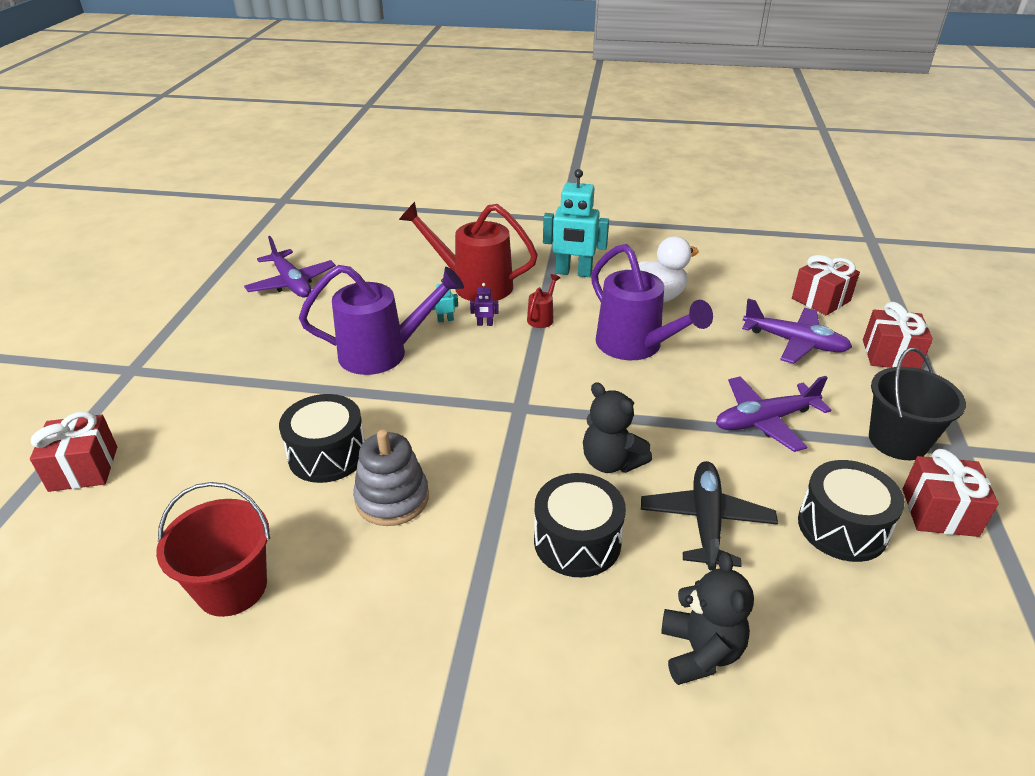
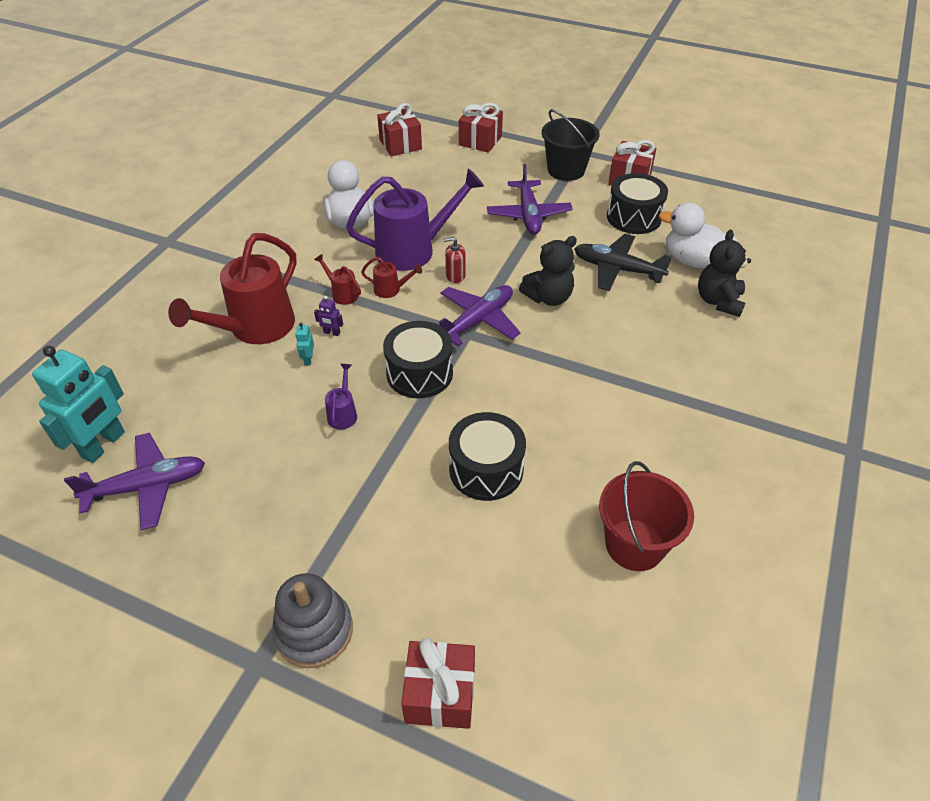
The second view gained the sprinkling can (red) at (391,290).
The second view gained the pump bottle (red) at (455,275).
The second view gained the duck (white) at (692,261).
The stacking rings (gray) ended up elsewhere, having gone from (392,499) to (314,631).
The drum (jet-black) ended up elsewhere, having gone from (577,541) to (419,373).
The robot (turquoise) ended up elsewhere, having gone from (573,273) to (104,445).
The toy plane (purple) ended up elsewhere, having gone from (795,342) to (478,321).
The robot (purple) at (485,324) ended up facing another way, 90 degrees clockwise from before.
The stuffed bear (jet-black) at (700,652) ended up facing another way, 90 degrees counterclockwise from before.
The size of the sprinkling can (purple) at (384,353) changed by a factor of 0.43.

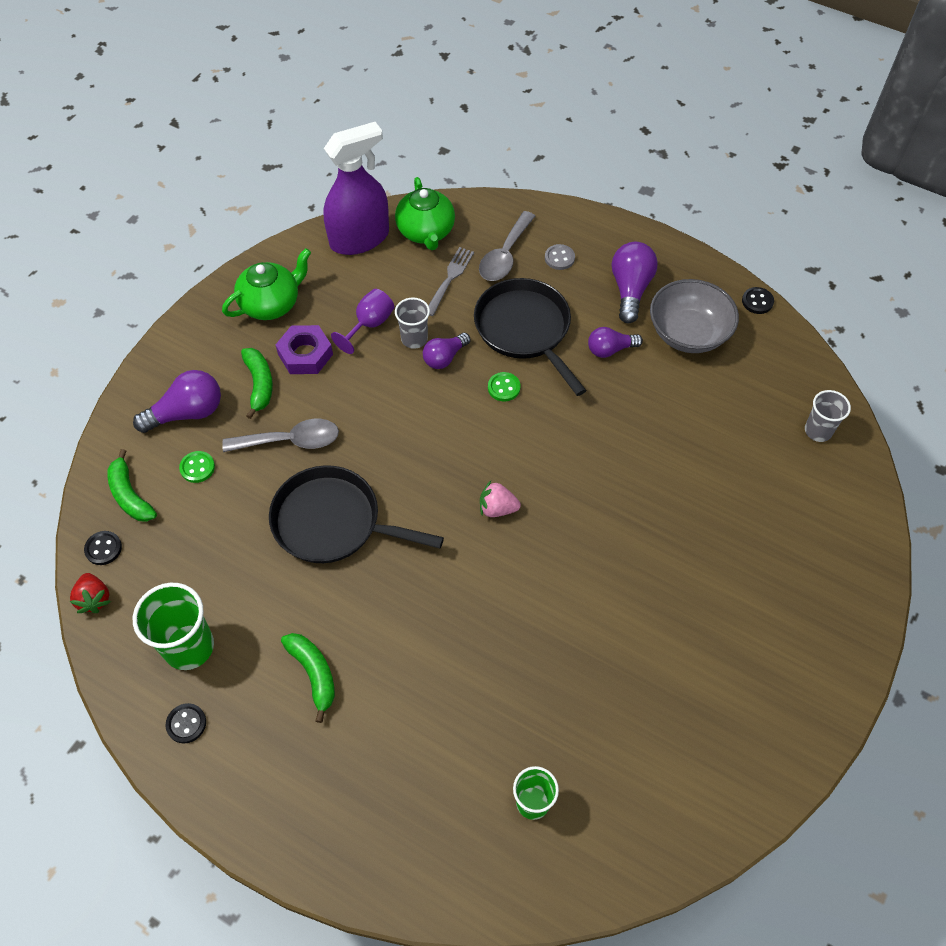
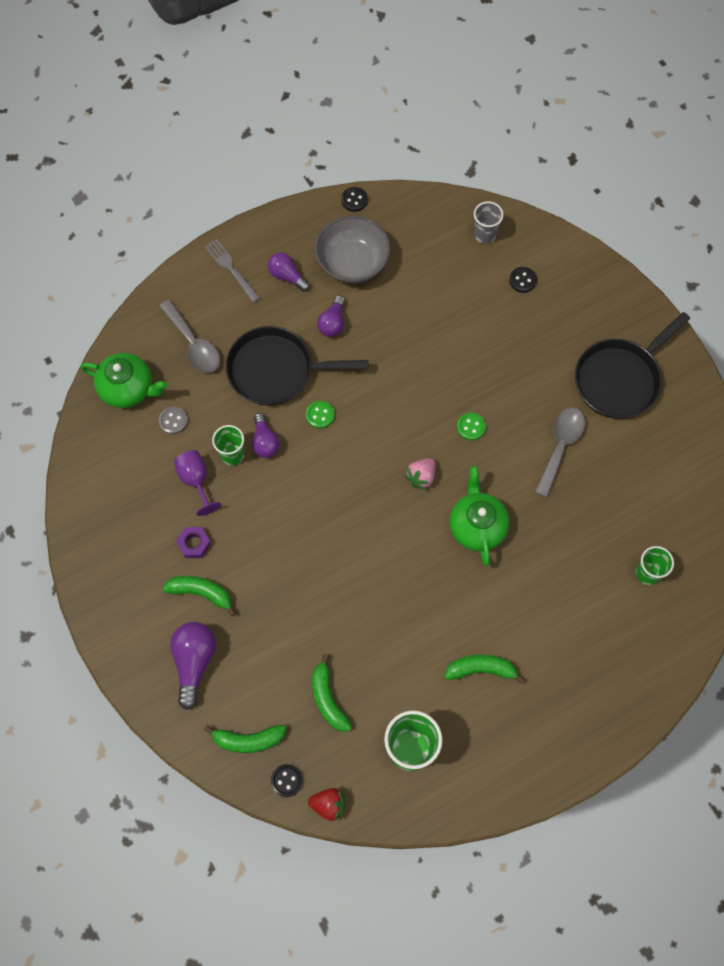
The second view lost the spray bottle (purple) at (359,238).
The second view gained the toy banana (leaf-green) at (328,699).
The button (jet-black) ended up elsewhere, having gone from (186,724) to (522,280).
The button (leaf-green) ended up elsewhere, having gone from (197,467) to (471,427).
The tea pot (leaf-green) ended up elsewhere, having gone from (271,304) to (477,526).
The spoon (gray) ended up elsewhere, having gone from (290,441) to (560,447).
The frying pan (jet-black) ended up elsewhere, having gone from (333,522) to (620,379).
The fork (gray) ended up elsewhere, having gone from (450,279) to (231,269).
The button (gray) ended up elsewhere, having gone from (559,258) to (173,421).
What was the cup (gray) at (414,339) turned into the cup (leaf-green) at (232,454).
The size of the hex nut (purple) at (305,354) changed by a factor of 0.66.
The size of the lightbulb (purple) at (630,289) changed by a factor of 0.65.

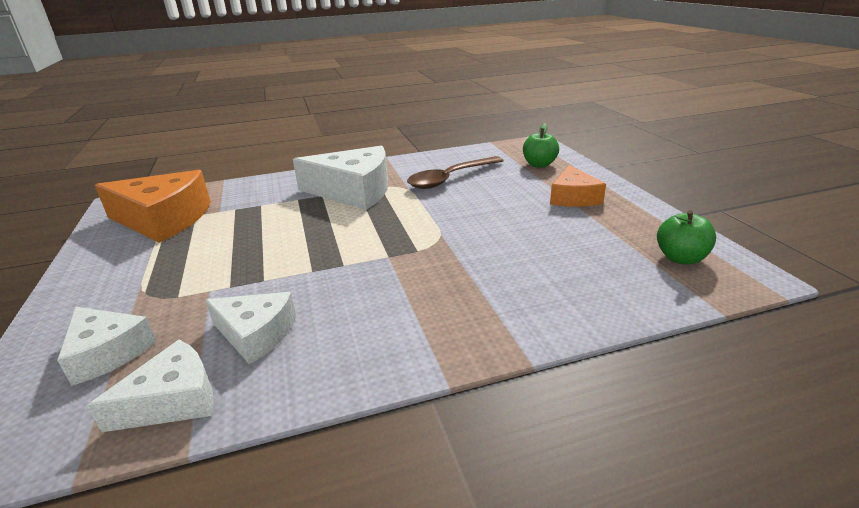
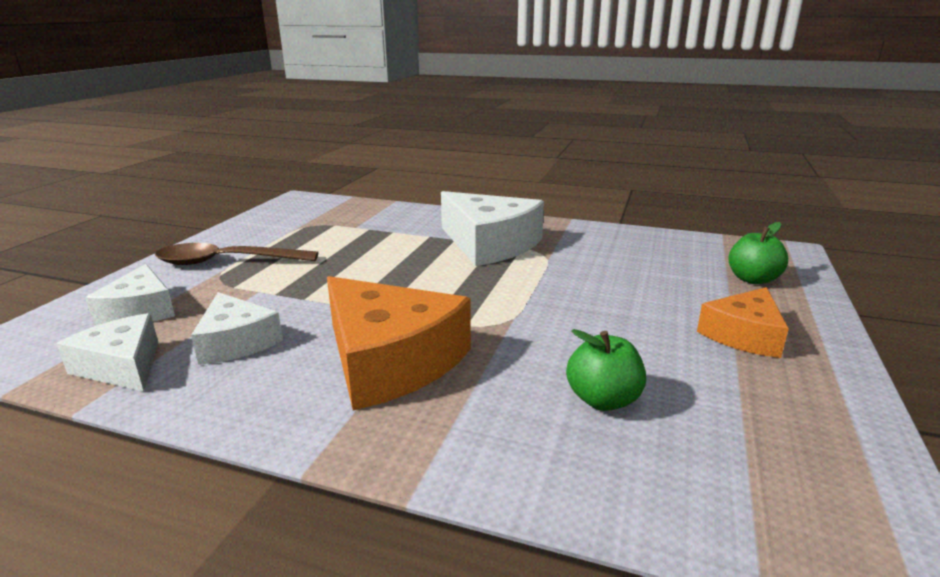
The cheese wedge (bright orange) ended up elsewhere, having gone from (164,219) to (390,360).
The spoon (brown) ended up elsewhere, having gone from (450,178) to (227,262).
The toy apple (leaf-green) ended up elsewhere, having gone from (680,258) to (603,400).
The cheese wedge (white) at (173,400) ended up facing another way, 135 degrees counterclockwise from before.

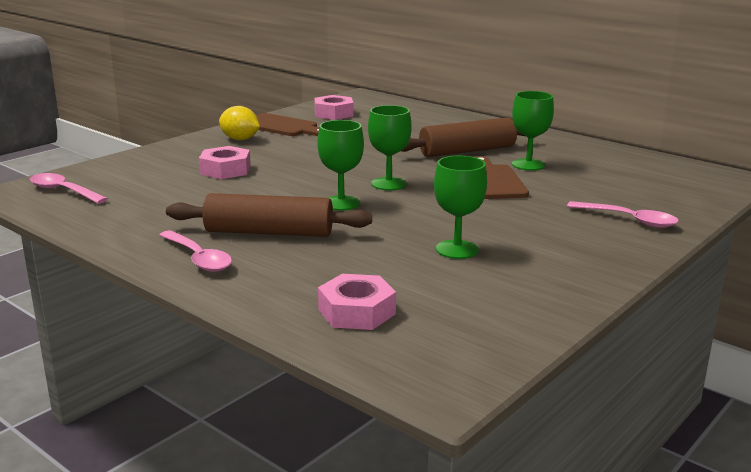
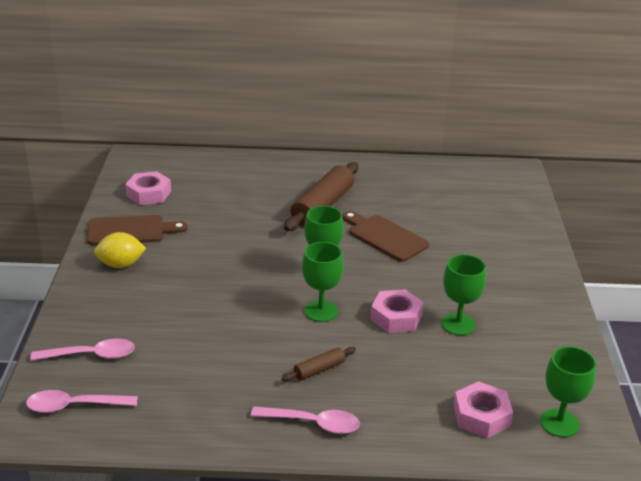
The hex nut (pink) ended up elsewhere, having gone from (225,170) to (396,317).
The goblet (leaf-green) ended up elsewhere, having gone from (528,165) to (559,423).
The spoon (pink) ended up elsewhere, having gone from (629,220) to (91,355).
The size of the dough roller (brown) at (269,232) changed by a factor of 0.47.

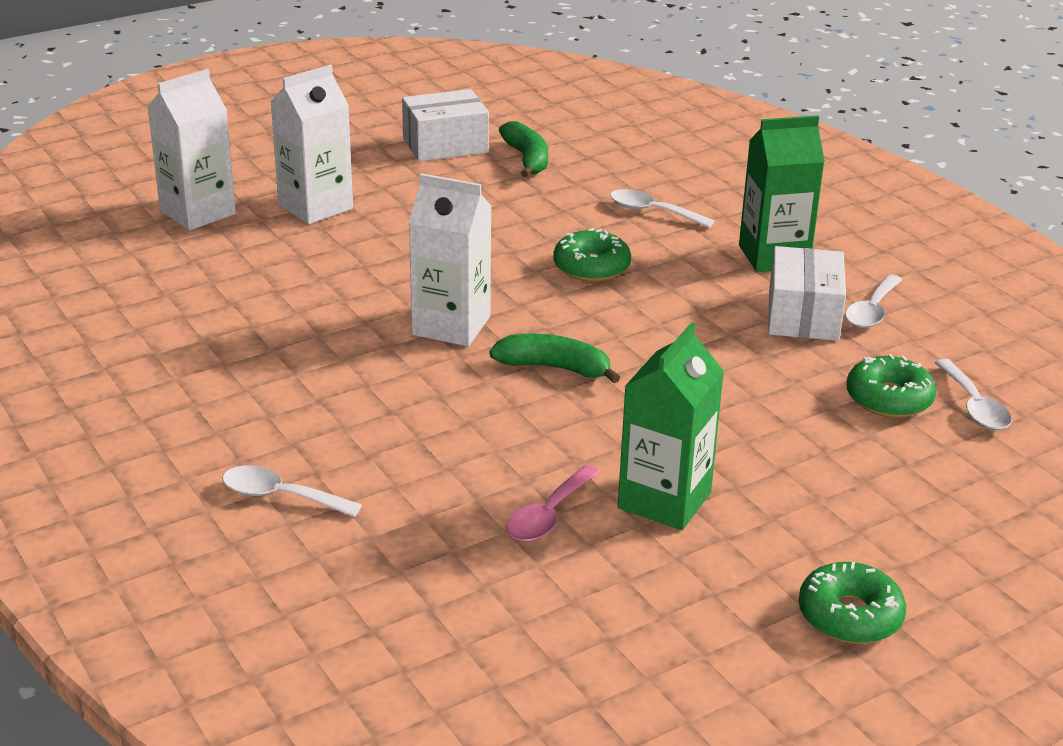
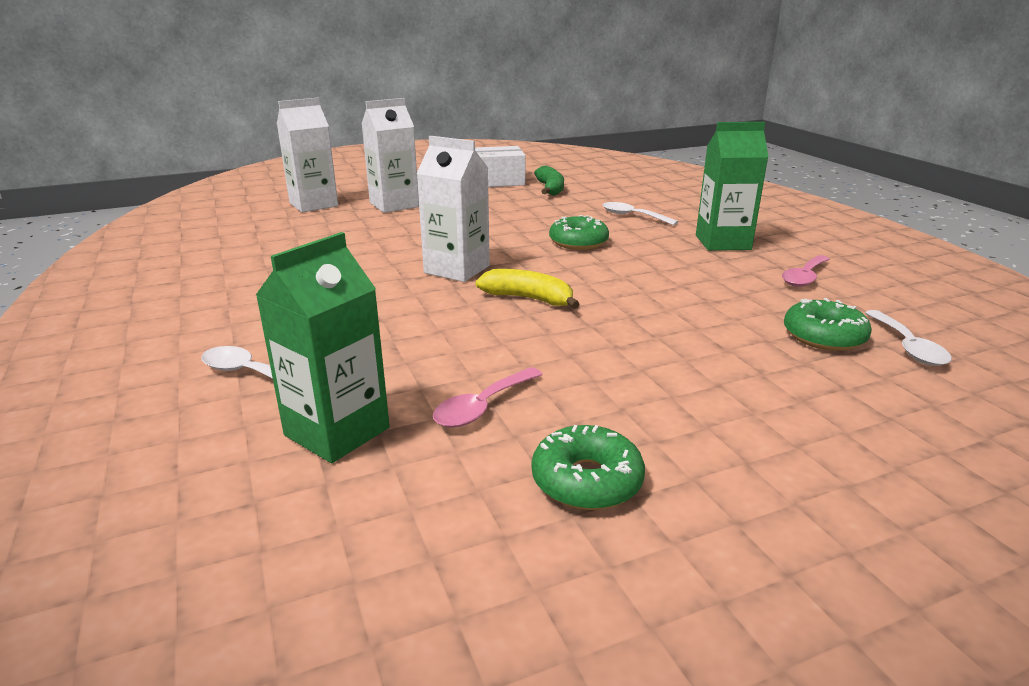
The second view lost the parcel (white) at (803,315).
The carton (leaf-green) ended up elsewhere, having gone from (664,500) to (337,431).
The glazed donut (leaf-green) ended up elsewhere, having gone from (849,616) to (586,480).
What was the toy banana (leaf-green) at (554,368) turned into the toy banana (golden) at (529,299).
What was the spoon (white) at (872,310) turned into the spoon (pink) at (804,277).

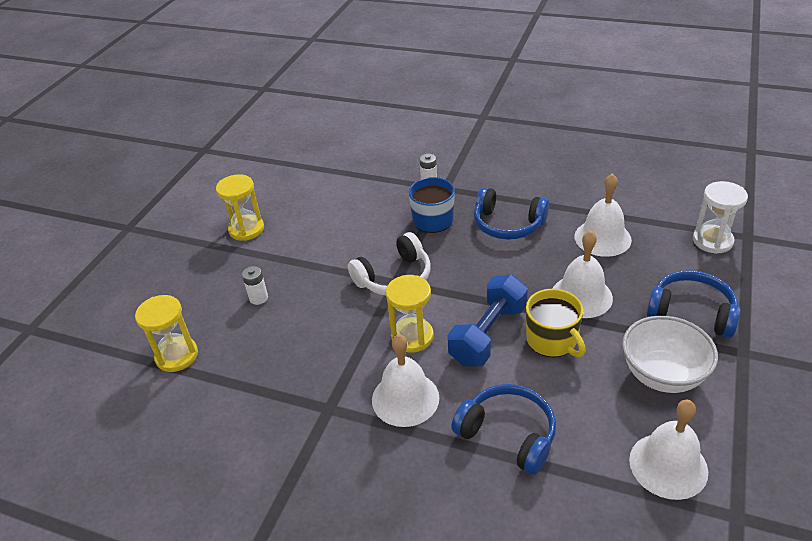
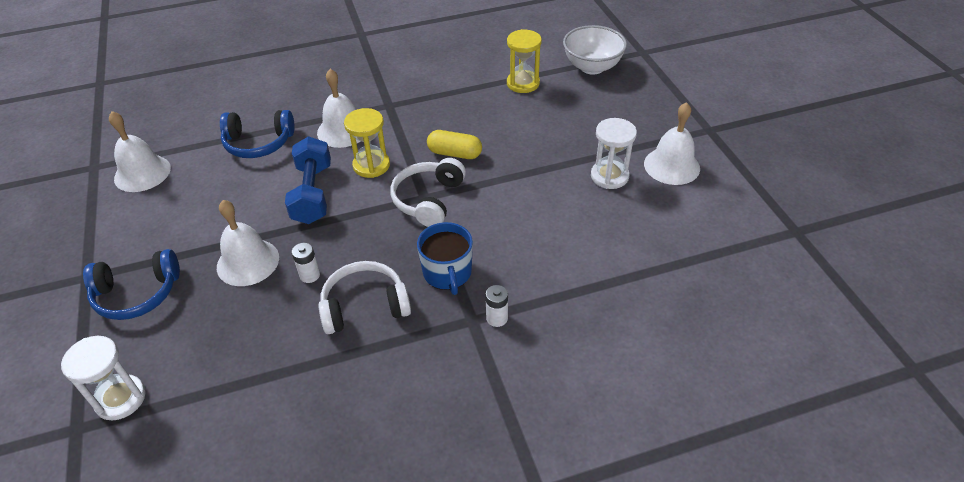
The second view lost the coffee mug (golden) at (552,340).
The second view gained the capsule (golden) at (455,153).
The battery (white) ended up elsewhere, having gone from (258,298) to (310,275).
The school bell (white) ended up elsewhere, having gone from (602,238) to (671,166).
The serving bowl (white) ended up elsewhere, having gone from (662,375) to (592,67).
What was the hourglass (golden) at (246,229) turned into the hourglass (white) at (609,176).
What was the headphones (royal blue) at (507,224) turned into the headphones (white) at (364,306).

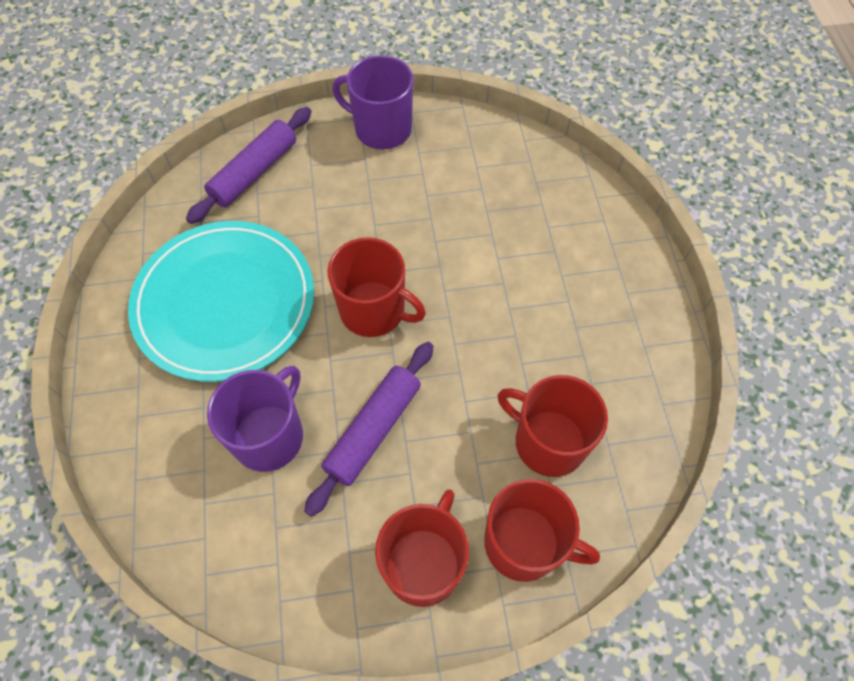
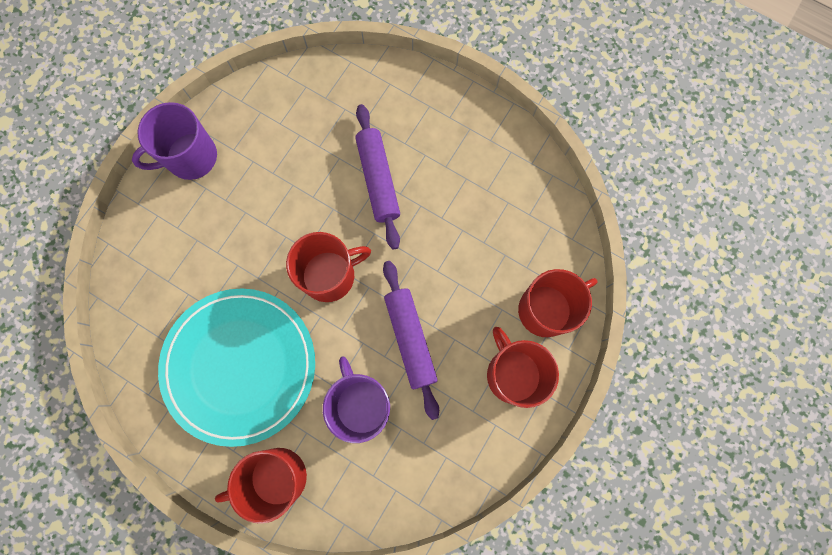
The dough roller (purple) ended up elsewhere, having gone from (254,172) to (378,179).
The coffee mug (red) ended up elsewhere, having gone from (548,442) to (276,477).

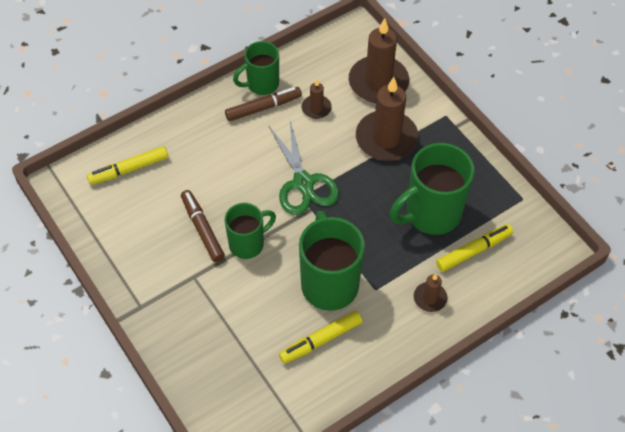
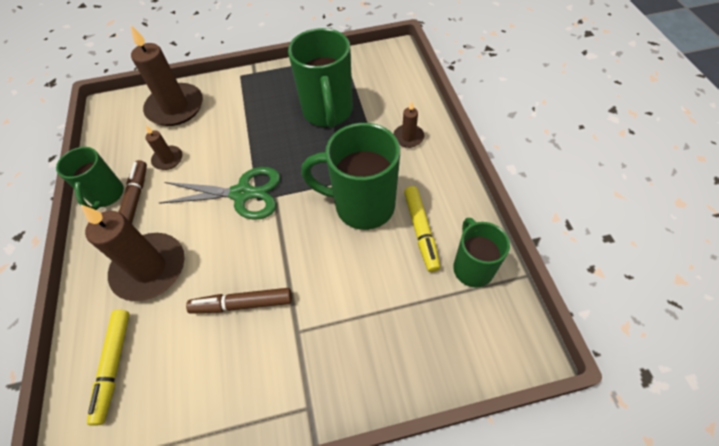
The second view lost the marker pen (golden) at (473,251).
The coffee mug (leaf-green) ended up elsewhere, having gone from (248,243) to (472,267).
The wax candle (brown) ended up elsewhere, having gone from (386,138) to (150,268).

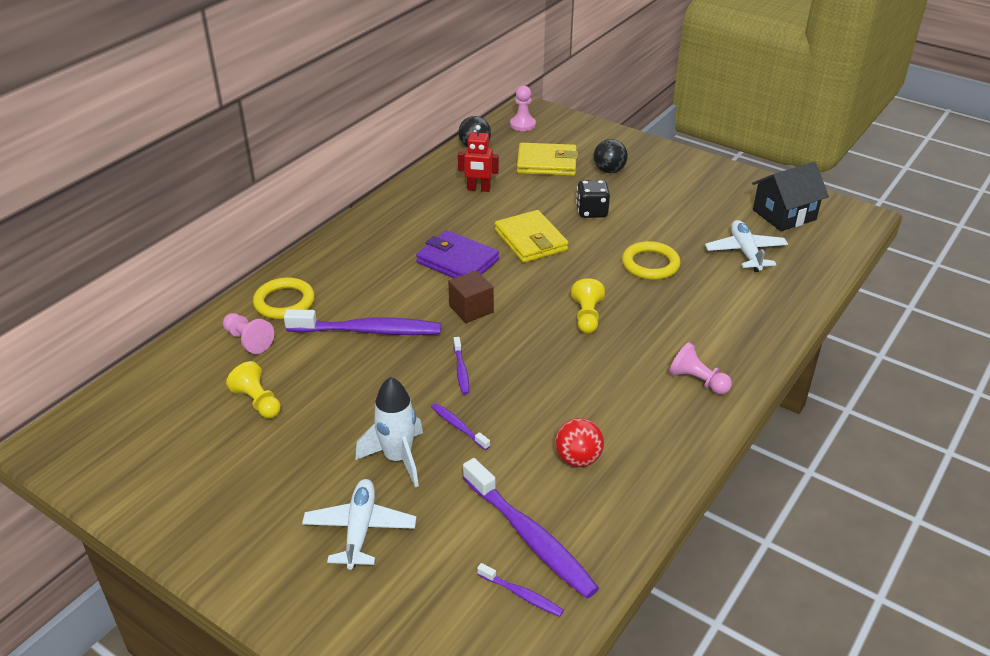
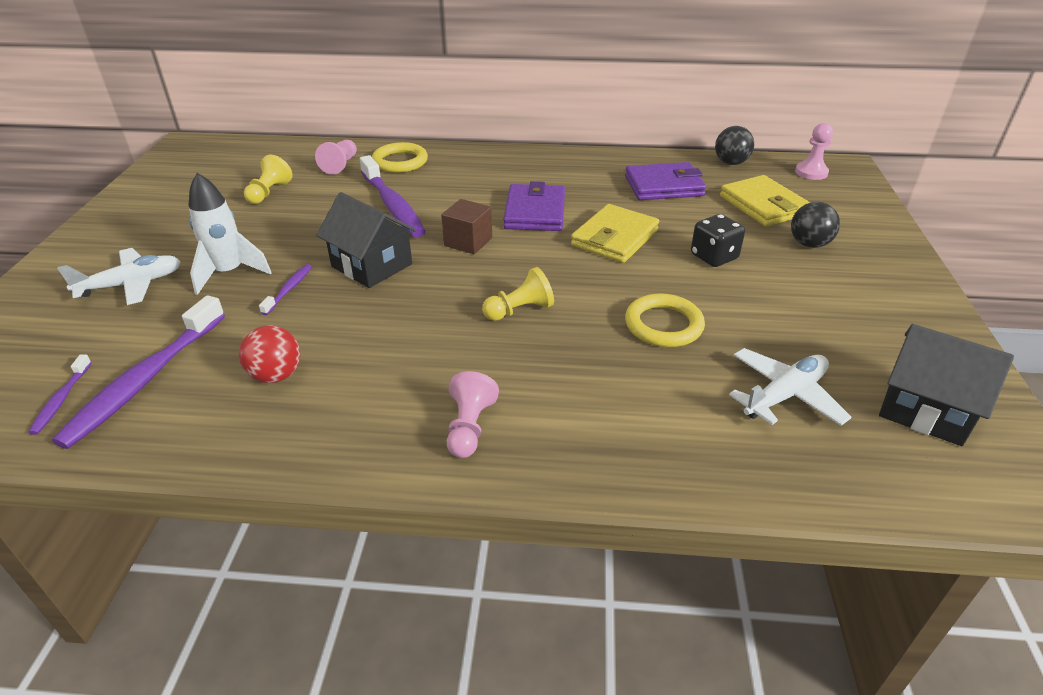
Where the tooth brush (purple) stood at (461,370), the toy house (jet-black) came to stand at (372,265).
Where the robot (red) stood at (478,189), the wallet (purple) came to stand at (664,186).

